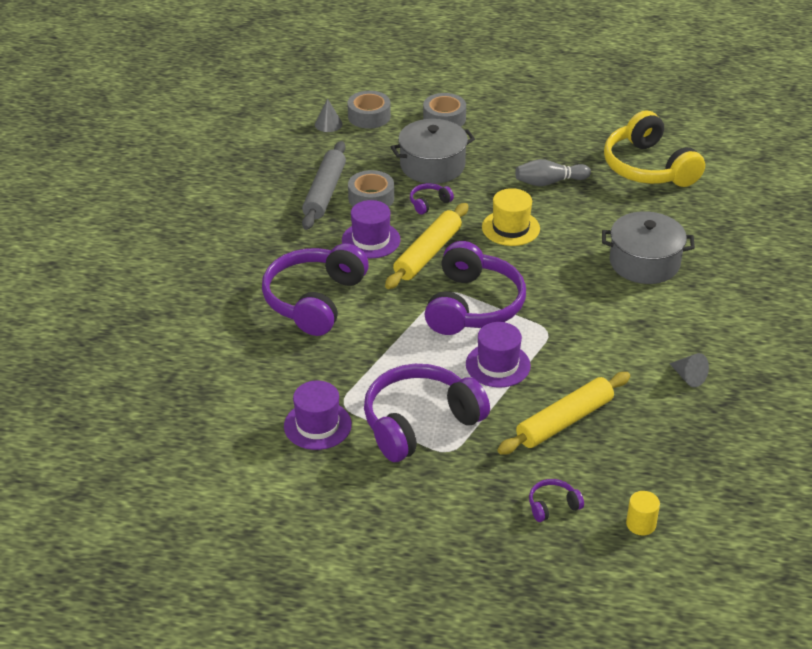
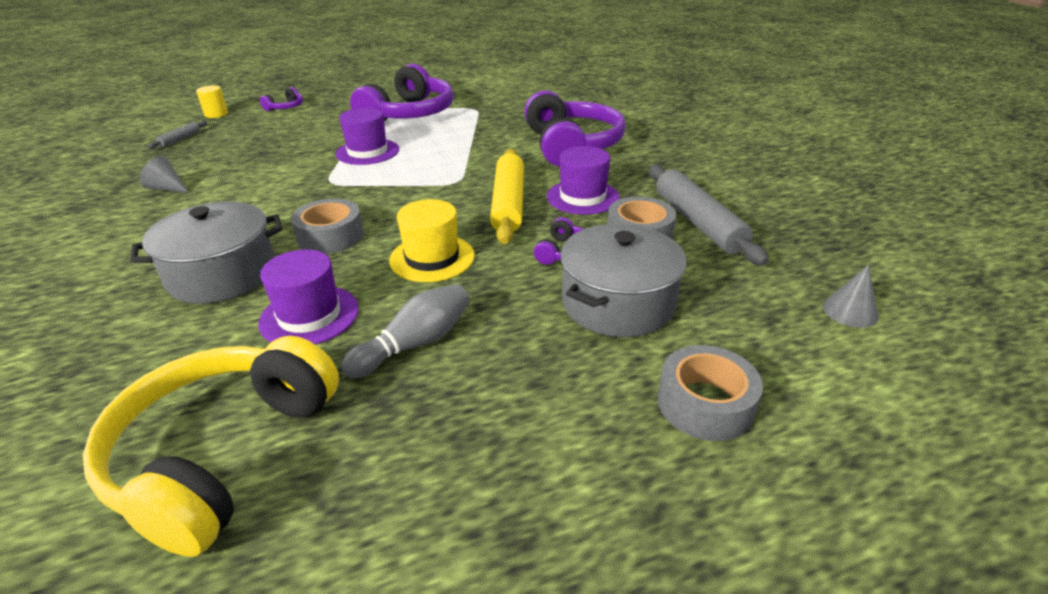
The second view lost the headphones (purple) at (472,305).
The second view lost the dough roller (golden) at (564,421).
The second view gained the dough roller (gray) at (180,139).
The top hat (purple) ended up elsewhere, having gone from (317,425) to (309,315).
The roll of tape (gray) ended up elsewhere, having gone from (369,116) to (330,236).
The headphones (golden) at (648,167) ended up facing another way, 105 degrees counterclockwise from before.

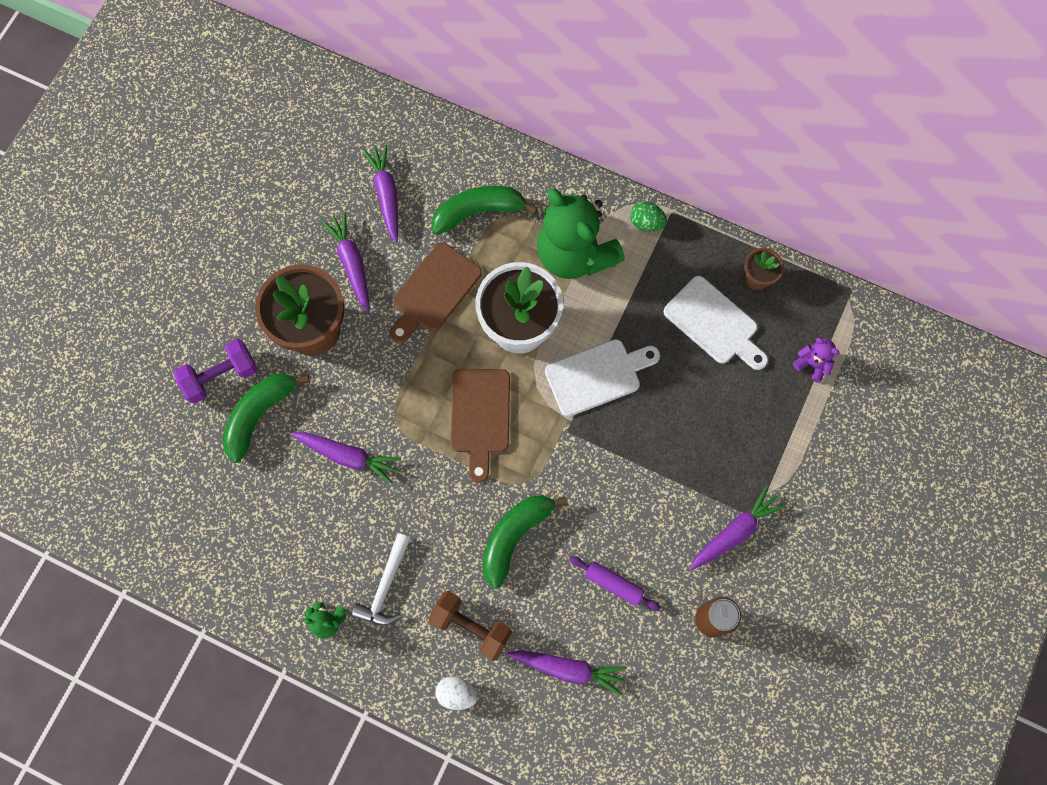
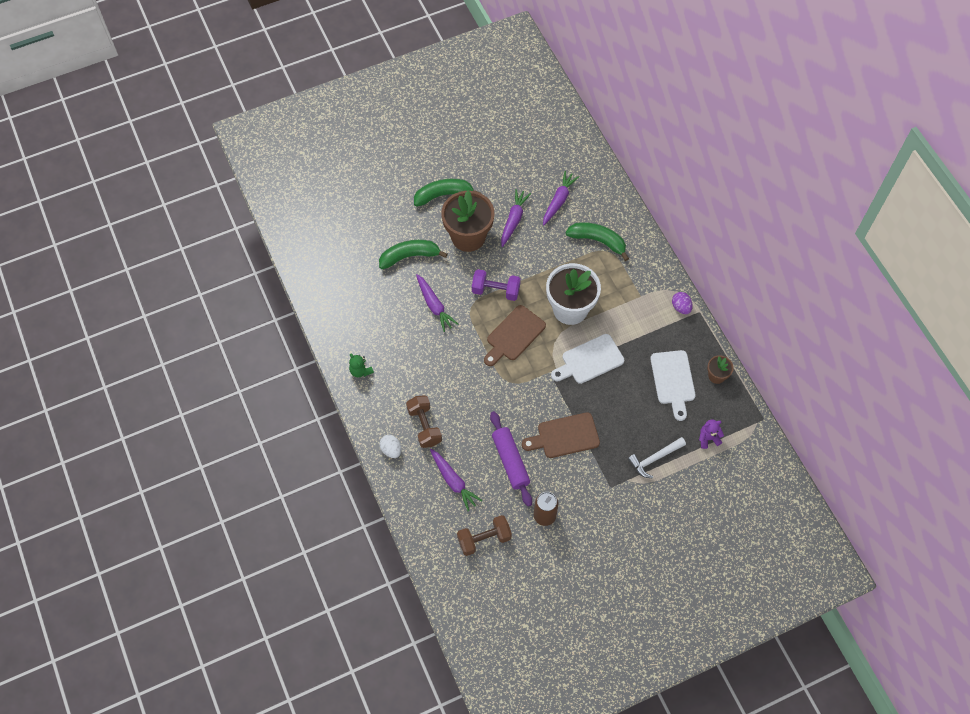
The second view lost the stuffed bear (leaf-green) at (574,254).
The second view lost the toy carrot (purple) at (734,532).
The second view gained the hand weight (brown) at (484,539).
The hand weight (purple) ended up elsewhere, having gone from (220,376) to (496,290).
The claw hammer (white) ended up elsewhere, having gone from (385,586) to (654,458).
The cutting board (brown) ended up elsewhere, having gone from (434,291) to (564,436).
The toy banana (leaf-green) ended up elsewhere, having gone from (514,536) to (443,195).
What was the toy egg (leaf-green) at (646,222) turned into the toy egg (purple) at (681,307).
The cutting board (white) at (597,376) ended up facing another way, 135 degrees clockwise from before.
The stuffed bear (purple) at (812,364) ended up facing another way, 90 degrees counterclockwise from before.
The size of the dough roller (purple) at (613,584) changed by a factor of 1.61.

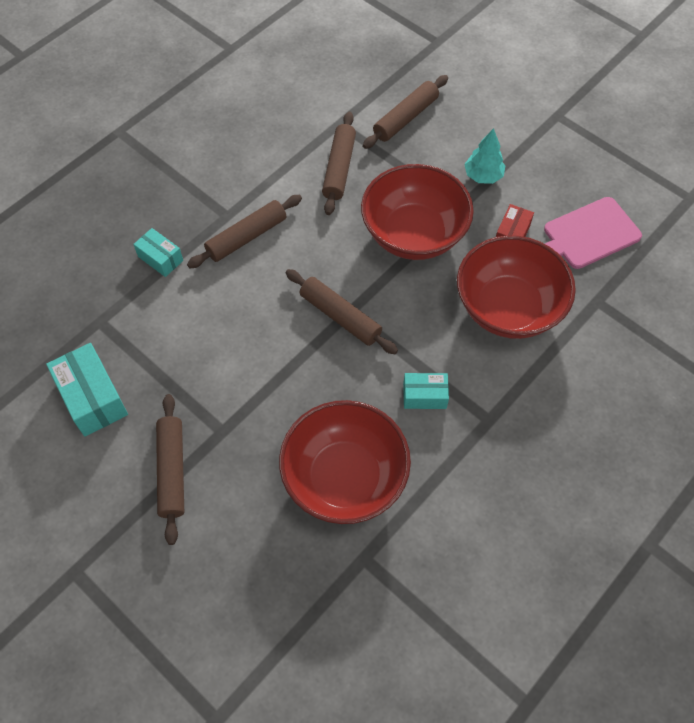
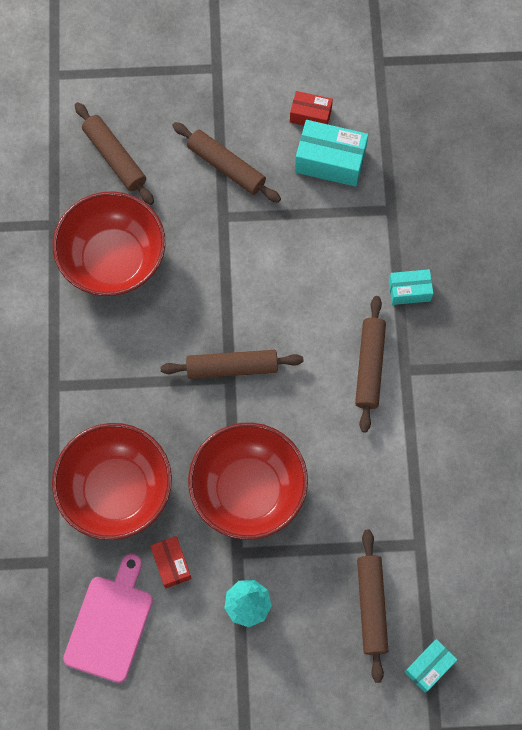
The second view gained the parcel (red) at (310,115).
The dough roller (brown) ended up elsewhere, having gone from (339,168) to (114,158).
The parcel (turquoise) ended up elsewhere, having gone from (424,396) to (429,667).

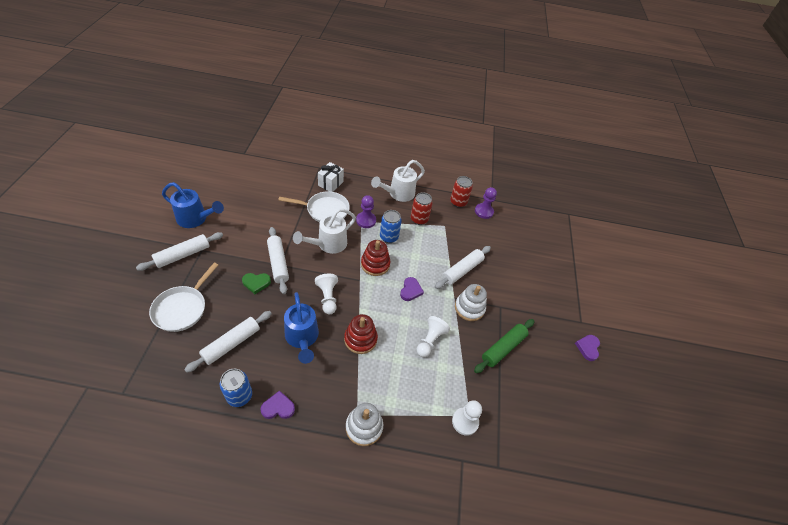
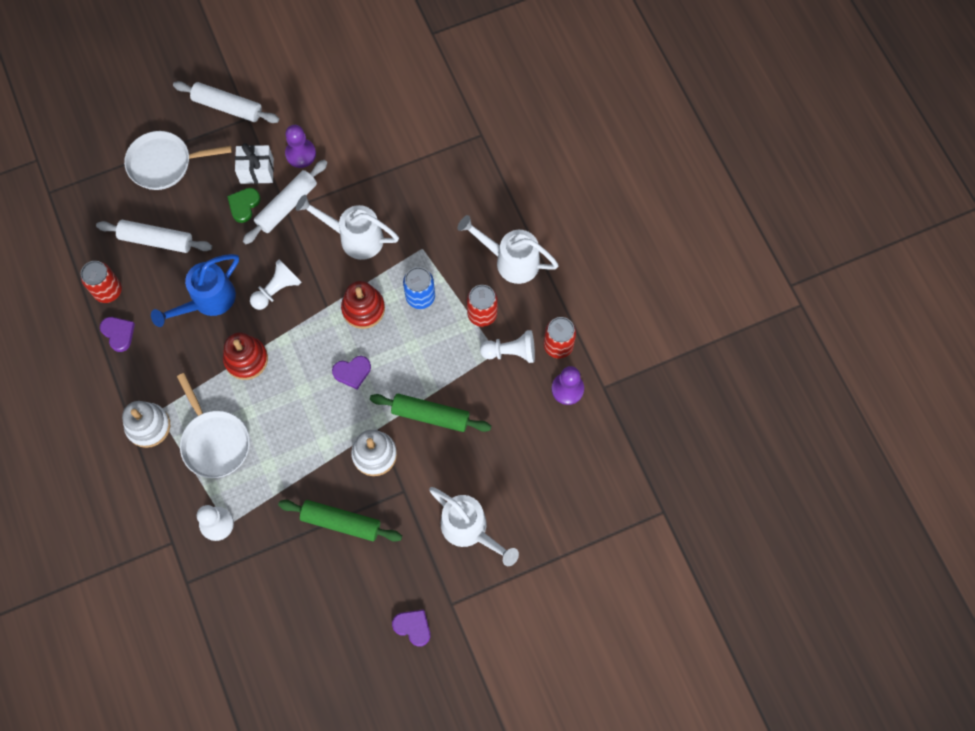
The second view lost the sprinkling can (royal blue) at (195,219).
The second view gained the sprinkling can (white) at (469,529).
The frying pan (white) ended up elsewhere, having gone from (324,210) to (214,441).
The present (white) ended up elsewhere, having gone from (330,184) to (257,171).
The game pawn (purple) ended up elsewhere, having gone from (366,220) to (300,154).
The game pawn (white) ended up elsewhere, having gone from (430,341) to (511,352).
What was the tin (royal blue) at (239,396) turned into the tin (red) at (108,291).
What was the dough roller (white) at (462,270) turned into the dough roller (leaf-green) at (430,415).
The heart shape (leaf-green) at (256,283) ended up facing another way, 60 degrees clockwise from before.
The heart shape (purple) at (588,348) ended up facing another way, 45 degrees clockwise from before.

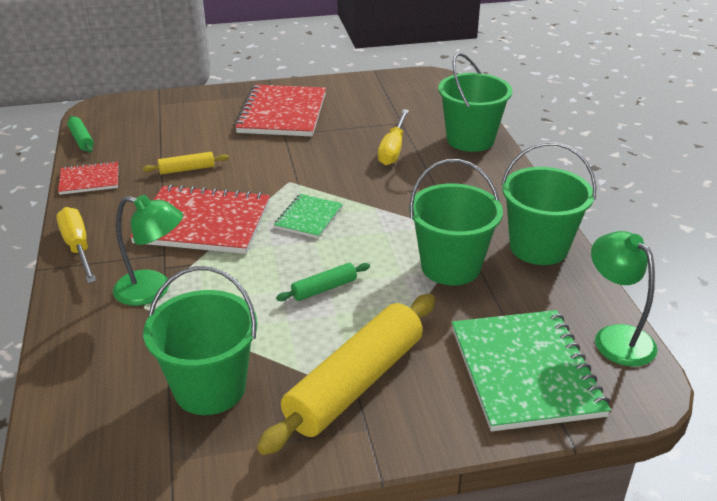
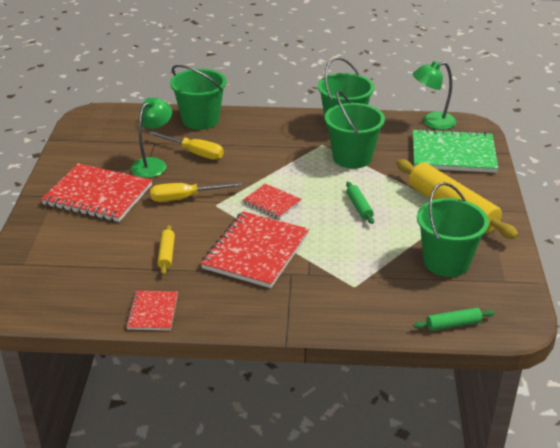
The hand screwdriver (golden) ended up elsewhere, having gone from (78,247) to (185,198).
The dough roller (leaf-green) ended up elsewhere, having gone from (81,139) to (453,324).
The lamp (leaf-green) ended up elsewhere, having gone from (153,290) to (153,164).
What was the exercise book (leaf-green) at (309,218) turned into the exercise book (red) at (272,202).

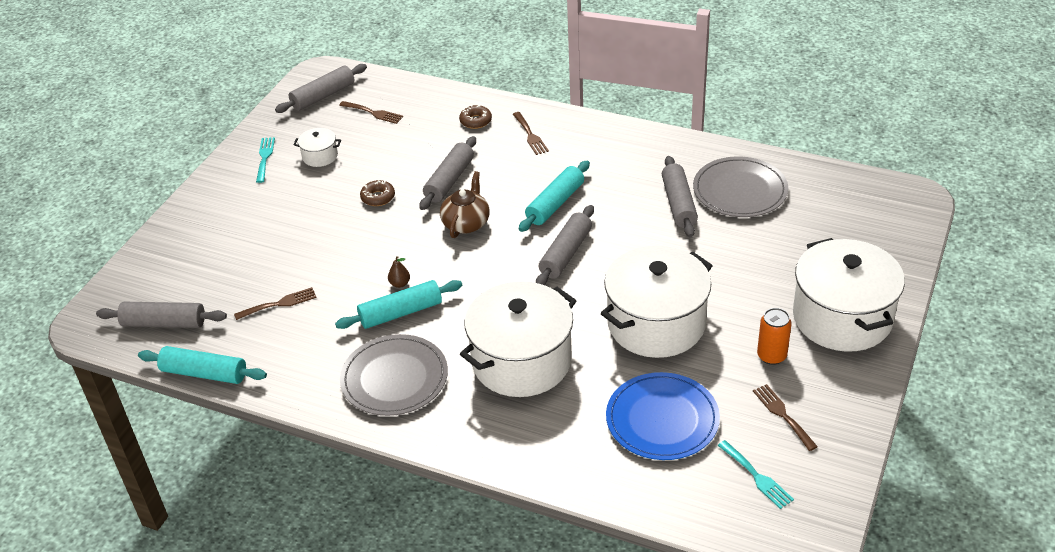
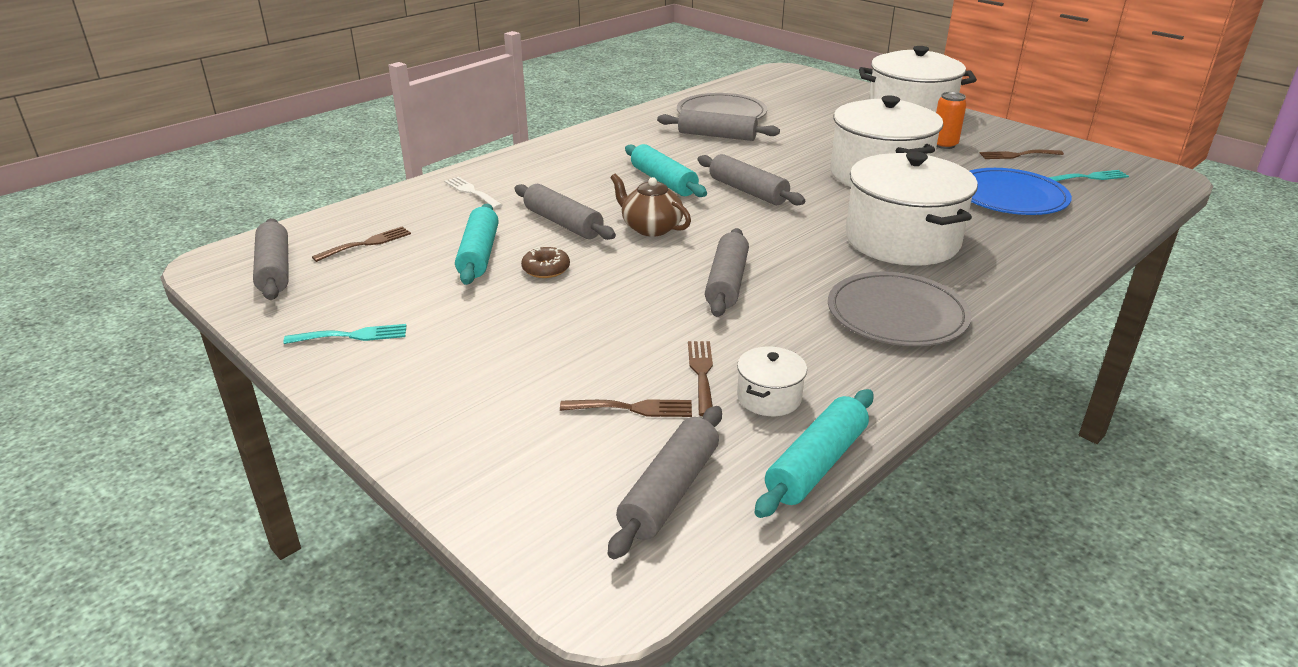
The stockpot (white) ended up elsewhere, having gone from (320,156) to (769,397).
The dough roller (turquoise) ended up elsewhere, having gone from (401,313) to (479,254).
The fork (brown) ended up elsewhere, having gone from (530,135) to (633,408).
Where the pear fruit (brown) stood at (400,284), the dough roller (gray) came to stand at (726,283).
Where the glazed donut (brown) stood at (476,121), the fork (white) came to stand at (471,192).
The fork (turquoise) at (265,157) ended up facing another way, 150 degrees clockwise from before.

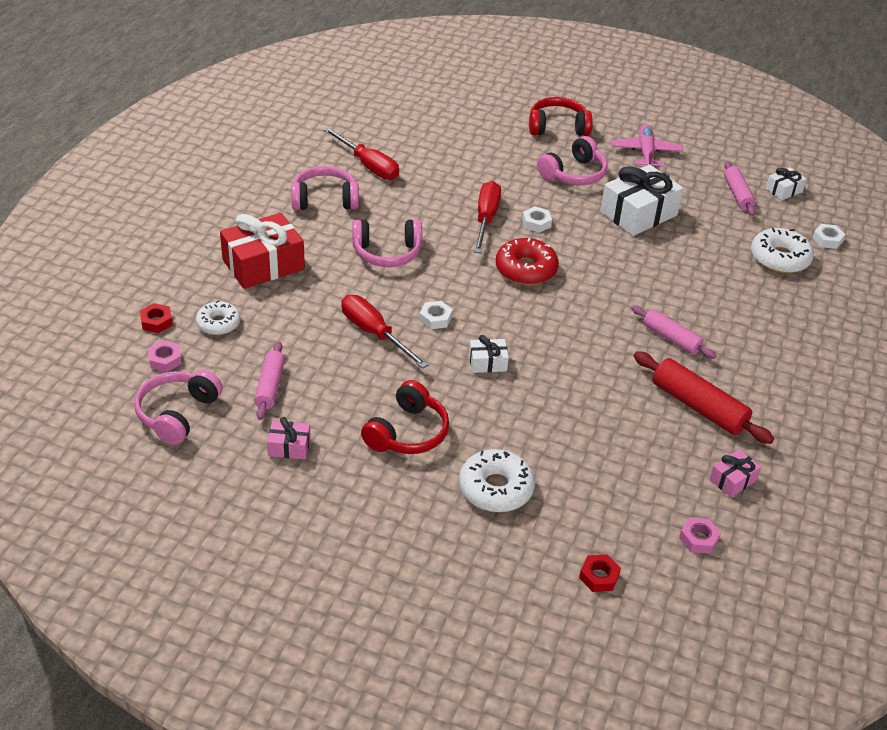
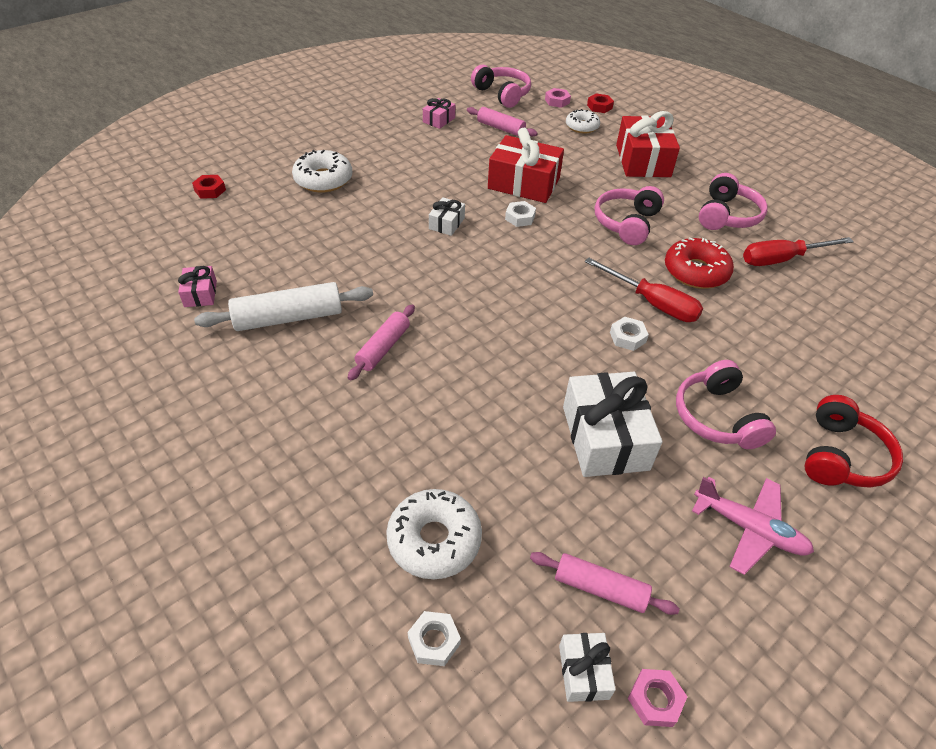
The second view lost the headphones (red) at (408,433).
The glazed donut (red) ended up elsewhere, having gone from (526,269) to (695,271).
The hex nut (pink) ended up elsewhere, having gone from (698,539) to (655,700).
Where the hand screwdriver (red) stood at (374,333), the present (red) came to stand at (523,183).
What was the dough roller (red) at (698,407) turned into the dough roller (white) at (288,318).
The dough roller (pink) at (671,338) ended up facing another way, 45 degrees counterclockwise from before.

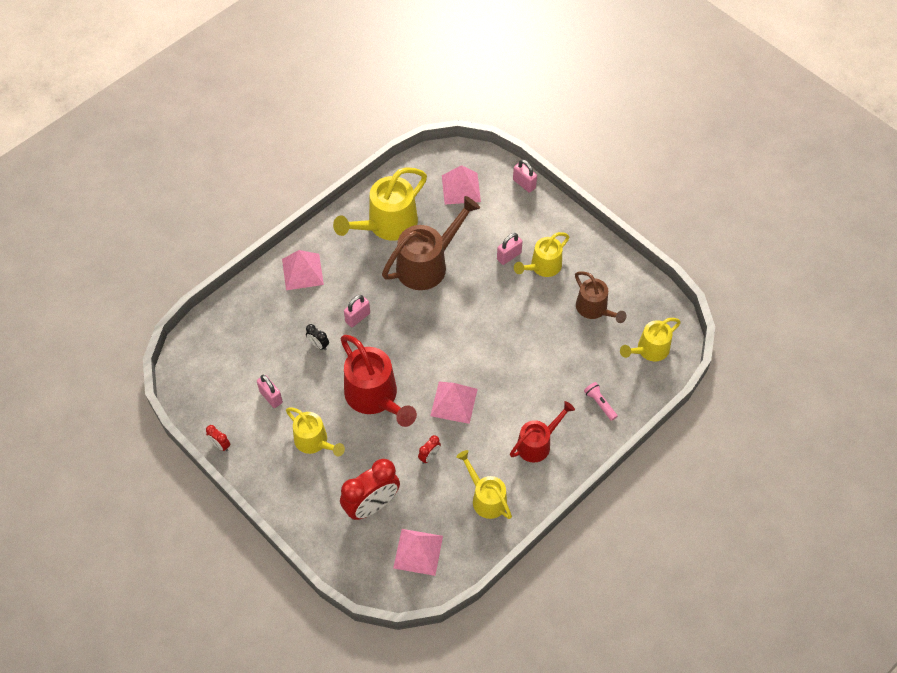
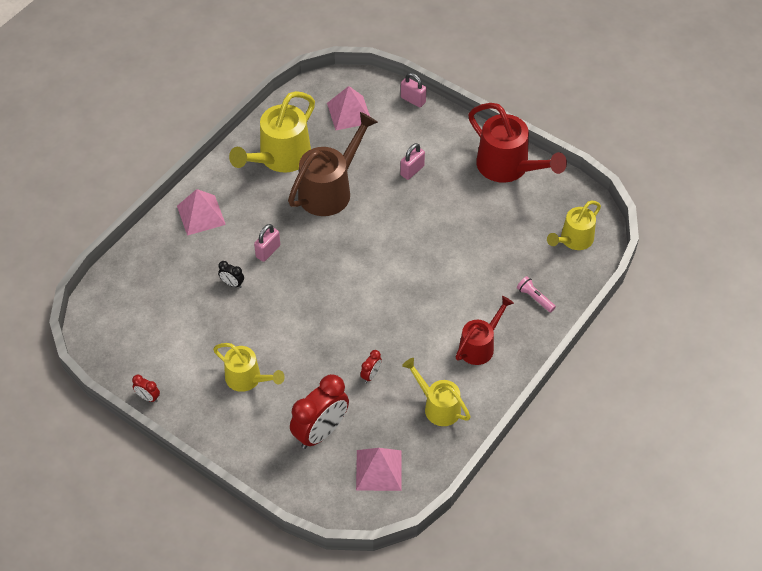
The second view lost the padlock (pink) at (271,397).
The second view lost the pyramid shape (pink) at (454,402).
The second view lost the sprinkling can (golden) at (542,267).
The second view lost the sprinkling can (brown) at (595,309).
The sprinkling can (red) ended up elsewhere, having gone from (375,398) to (509,168).

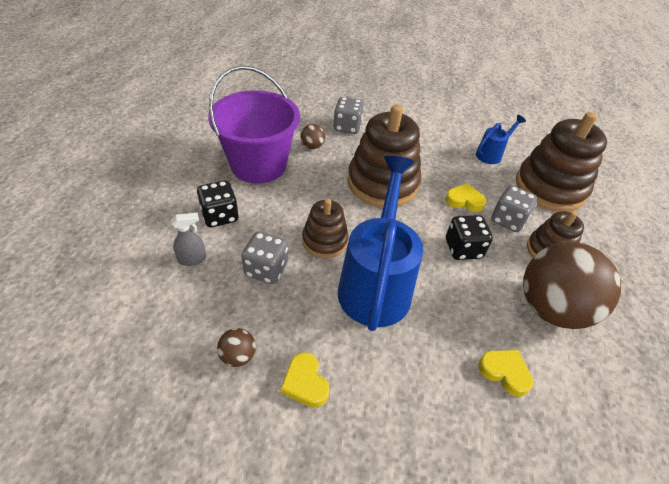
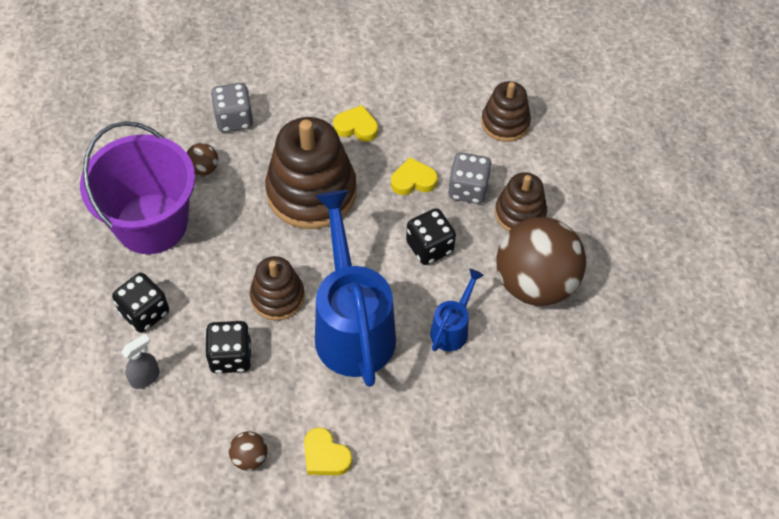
The sprinkling can (royal blue) ended up elsewhere, having gone from (491,154) to (452,329).
The heart shape (golden) ended up elsewhere, having gone from (504,372) to (356,127).
What was the die (gray) at (266,269) turned into the die (jet-black) at (231,356).
The size of the stacking rings (brown) at (550,188) changed by a factor of 0.57.

